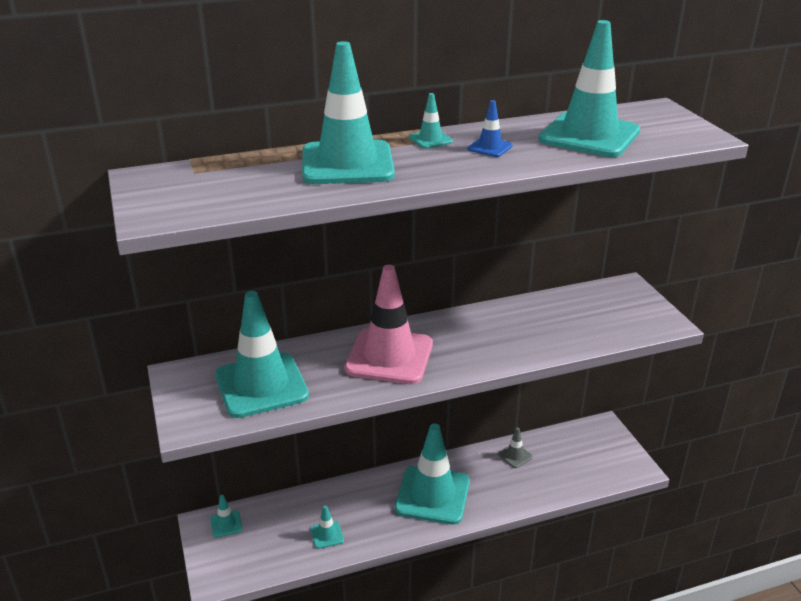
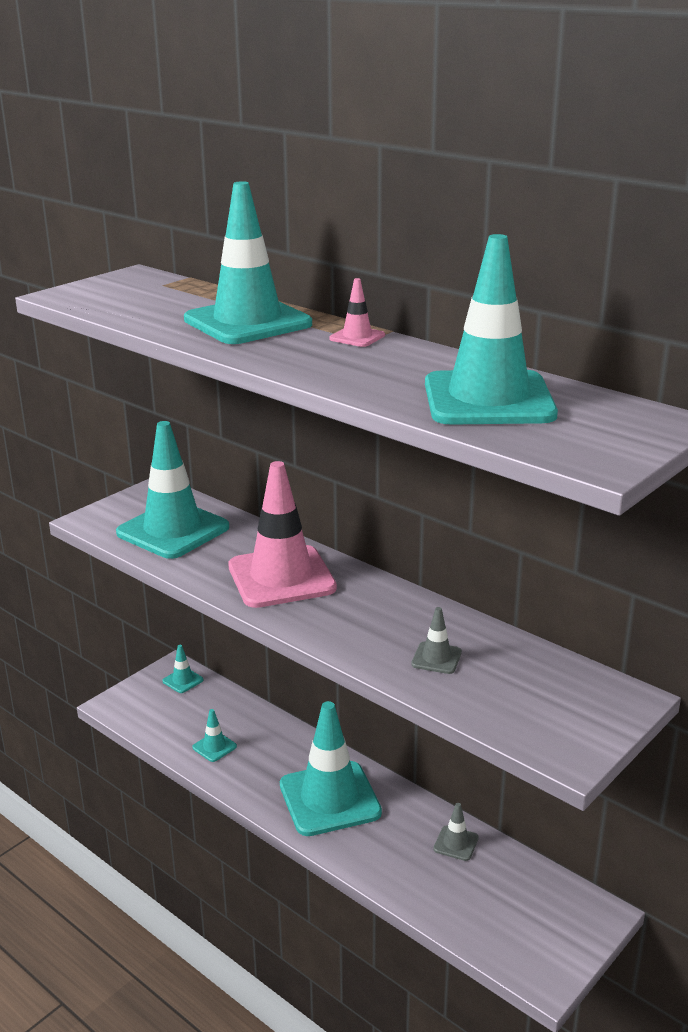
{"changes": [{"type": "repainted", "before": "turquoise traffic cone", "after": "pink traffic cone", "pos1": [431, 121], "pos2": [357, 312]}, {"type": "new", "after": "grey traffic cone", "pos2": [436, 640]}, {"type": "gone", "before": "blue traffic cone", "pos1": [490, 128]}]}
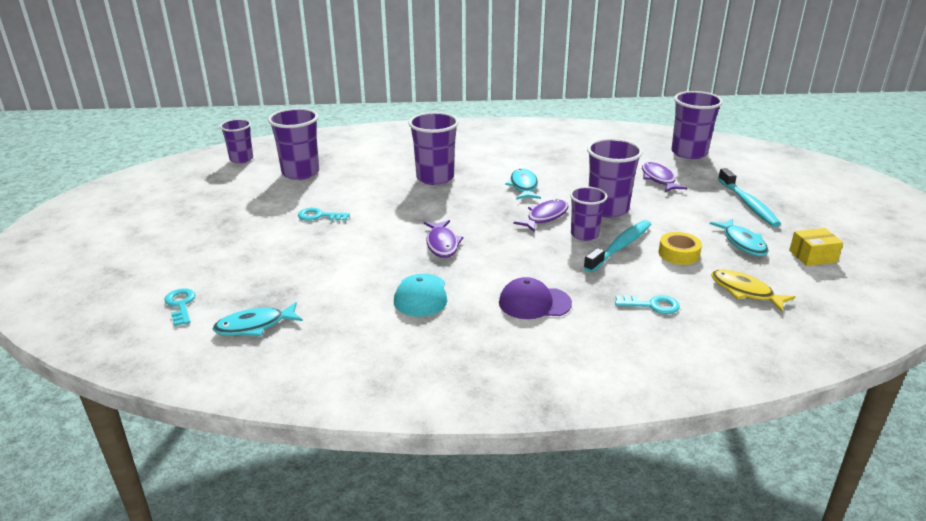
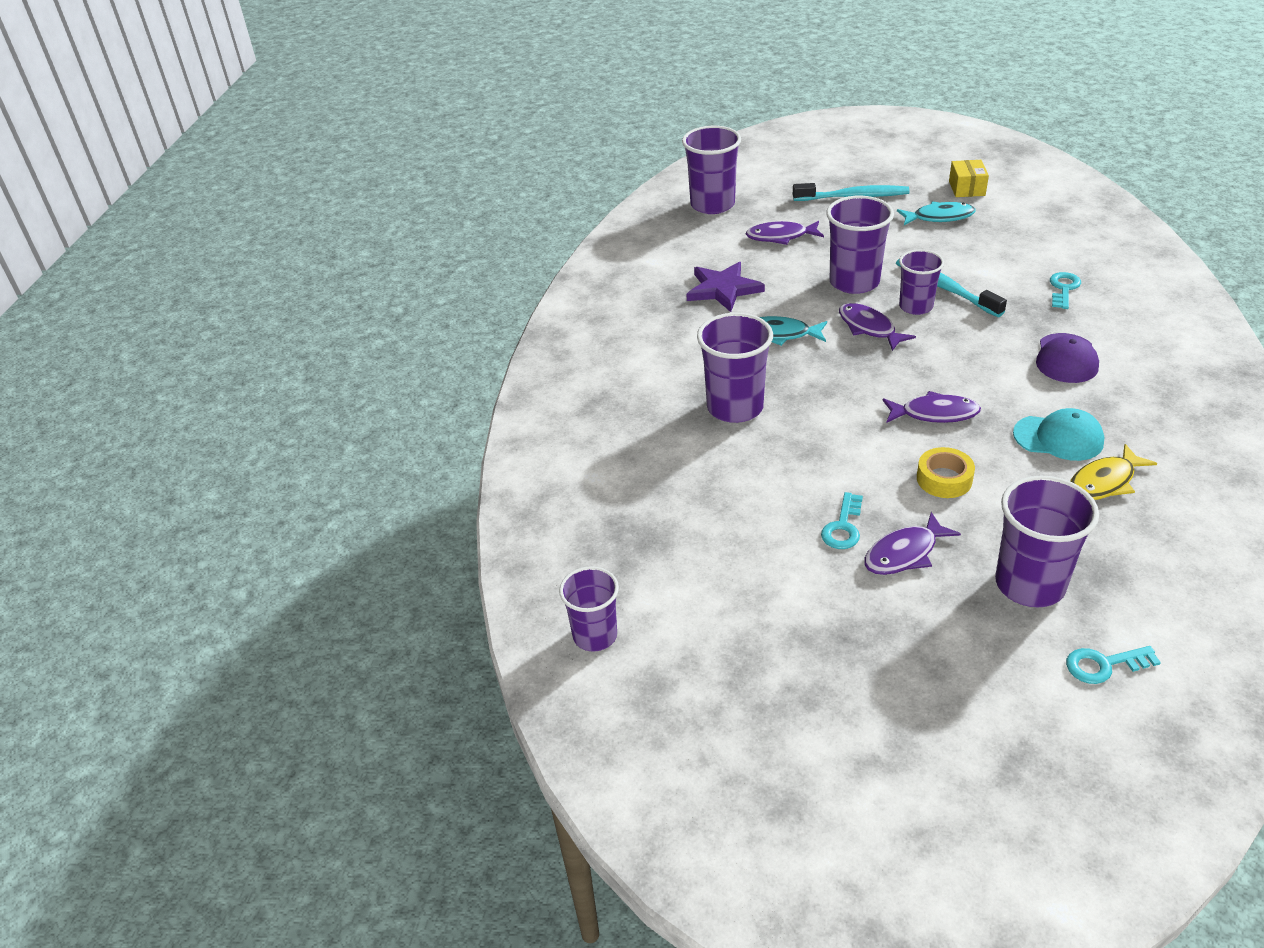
{"changes": [{"type": "new", "after": "purple star", "pos2": [726, 287]}, {"type": "new", "after": "purple fish", "pos2": [912, 543]}, {"type": "shifted", "before": "yellow tape", "pos1": [680, 248], "pos2": [946, 472]}, {"type": "shifted", "before": "purple cup", "pos1": [293, 144], "pos2": [1047, 541]}, {"type": "shifted", "before": "yellow fish", "pos1": [753, 291], "pos2": [1113, 472]}, {"type": "gone", "before": "turquoise fish", "pos1": [258, 319]}]}
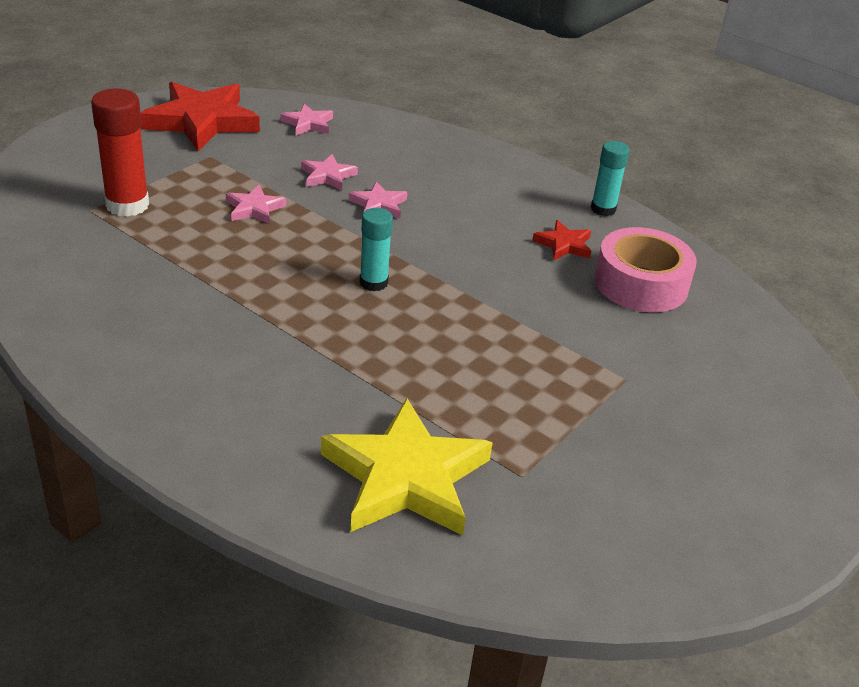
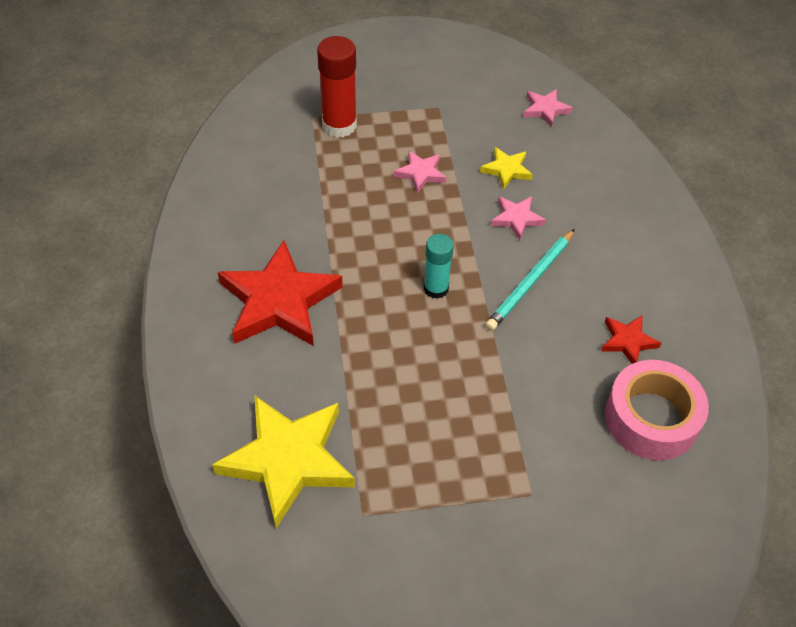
{"changes": [{"type": "shifted", "before": "red star", "pos1": [200, 116], "pos2": [280, 293]}, {"type": "repainted", "before": "pink star", "after": "yellow star", "pos1": [329, 172], "pos2": [506, 168]}, {"type": "new", "after": "turquoise pencil", "pos2": [530, 280]}, {"type": "gone", "before": "turquoise glue stick", "pos1": [610, 178]}]}
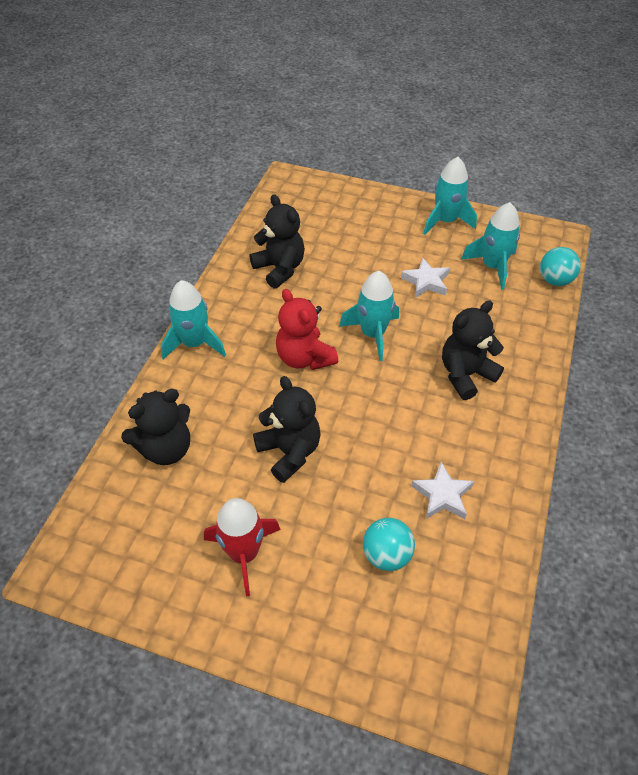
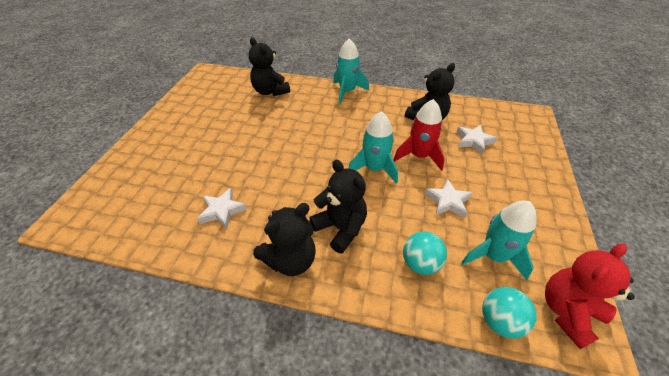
{"changes": [{"type": "shifted", "before": "black teddy bear", "pos1": [287, 429], "pos2": [284, 239]}, {"type": "shifted", "before": "red rocket", "pos1": [242, 547], "pos2": [419, 135]}, {"type": "shifted", "before": "turquoise ball", "pos1": [389, 544], "pos2": [425, 253]}, {"type": "new", "after": "white star", "pos2": [477, 140]}, {"type": "shifted", "before": "red teddy bear", "pos1": [307, 329], "pos2": [590, 296]}, {"type": "gone", "before": "turquoise rocket", "pos1": [450, 196]}]}
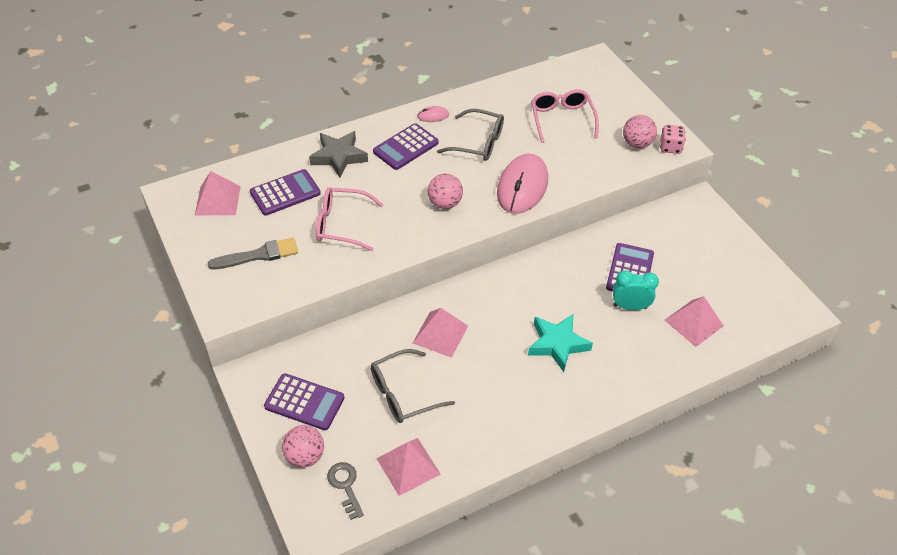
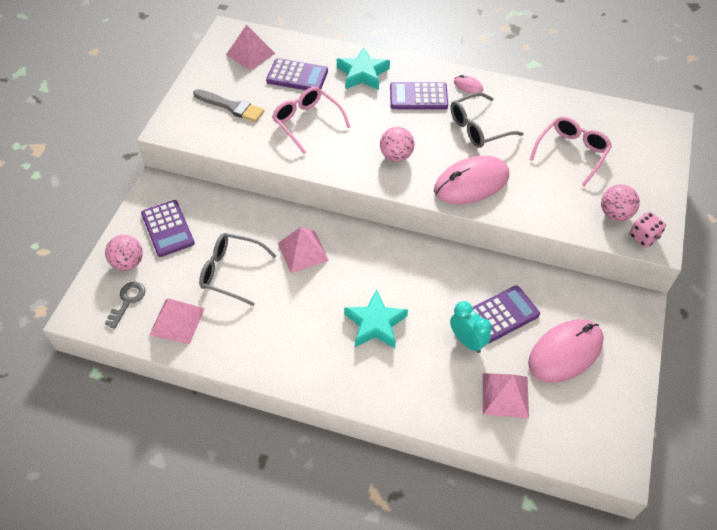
{"changes": [{"type": "repainted", "before": "grey star", "after": "turquoise star", "pos1": [338, 154], "pos2": [363, 68]}, {"type": "rotated", "before": "grey glasses", "pos1": [470, 135], "pos2": [487, 120], "turn": 90}, {"type": "new", "after": "pink mouse", "pos2": [566, 351]}]}
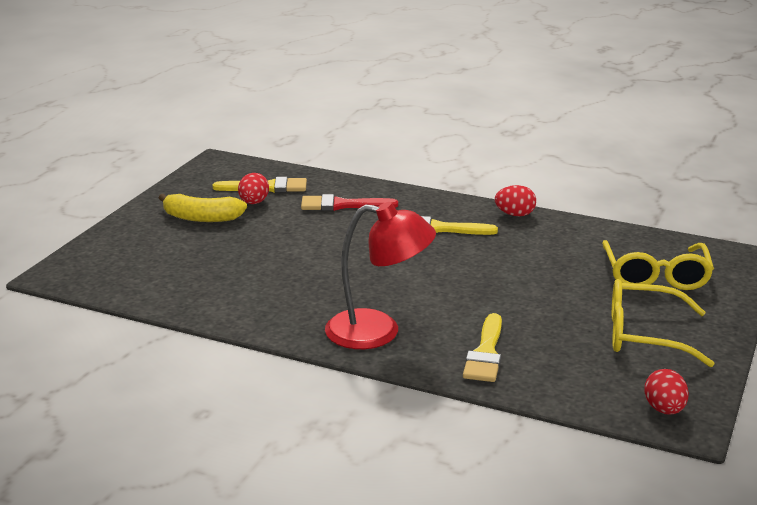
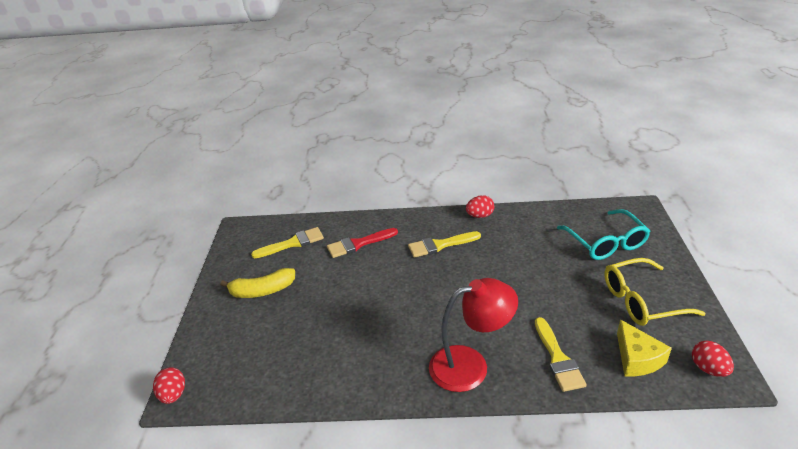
{"changes": [{"type": "shifted", "before": "red egg", "pos1": [253, 188], "pos2": [169, 385]}, {"type": "repainted", "before": "yellow glasses", "after": "turquoise glasses", "pos1": [658, 265], "pos2": [603, 234]}, {"type": "new", "after": "yellow cheese", "pos2": [644, 347]}]}
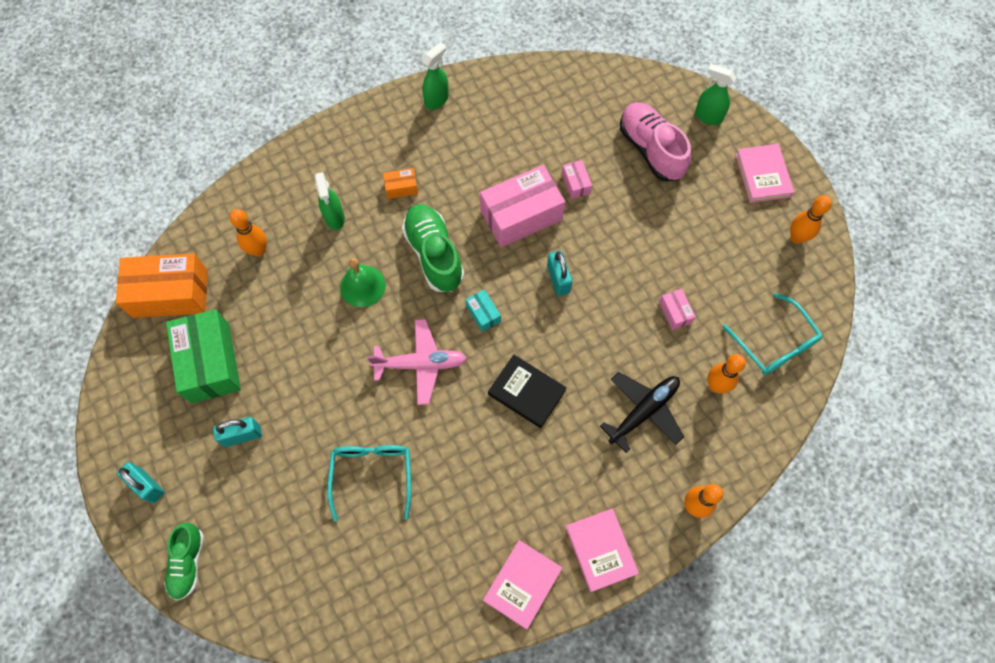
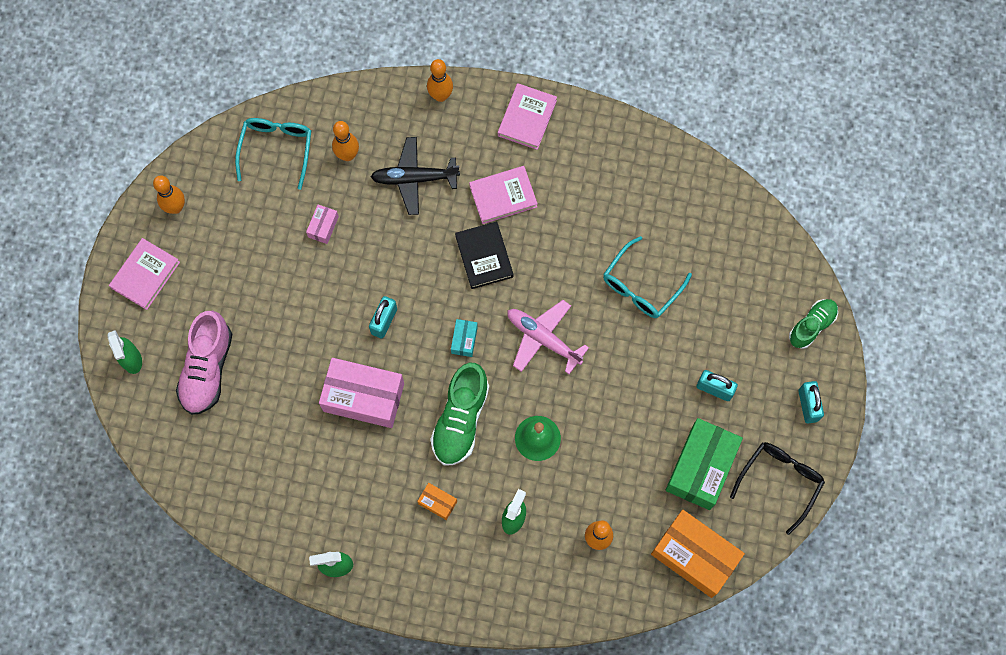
{"changes": [{"type": "shifted", "before": "pink book", "pos1": [522, 584], "pos2": [503, 195]}, {"type": "new", "after": "black glasses", "pos2": [777, 488]}, {"type": "gone", "before": "pink box", "pos1": [577, 179]}]}
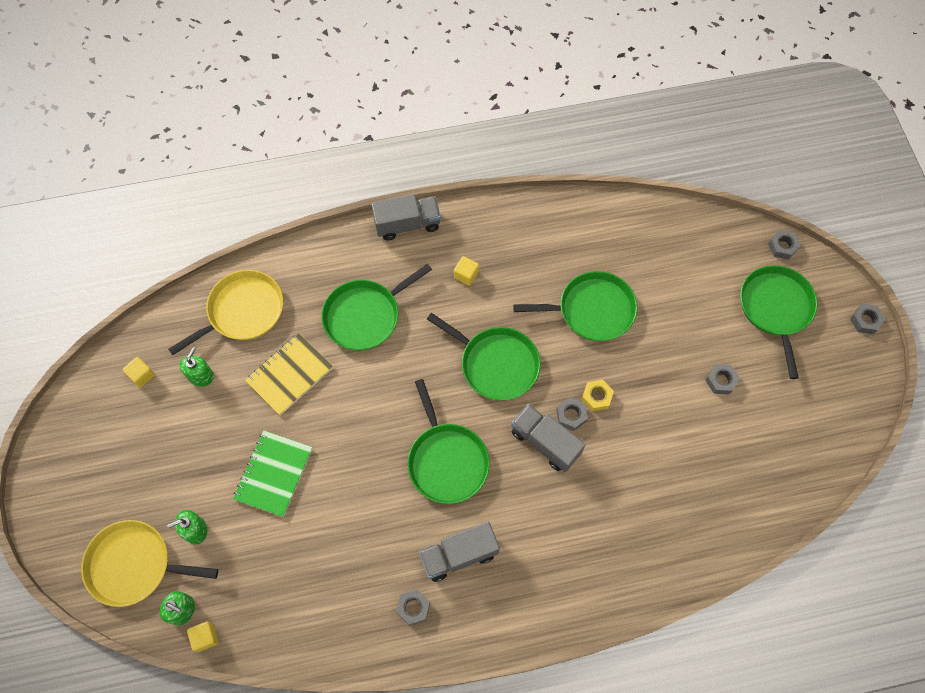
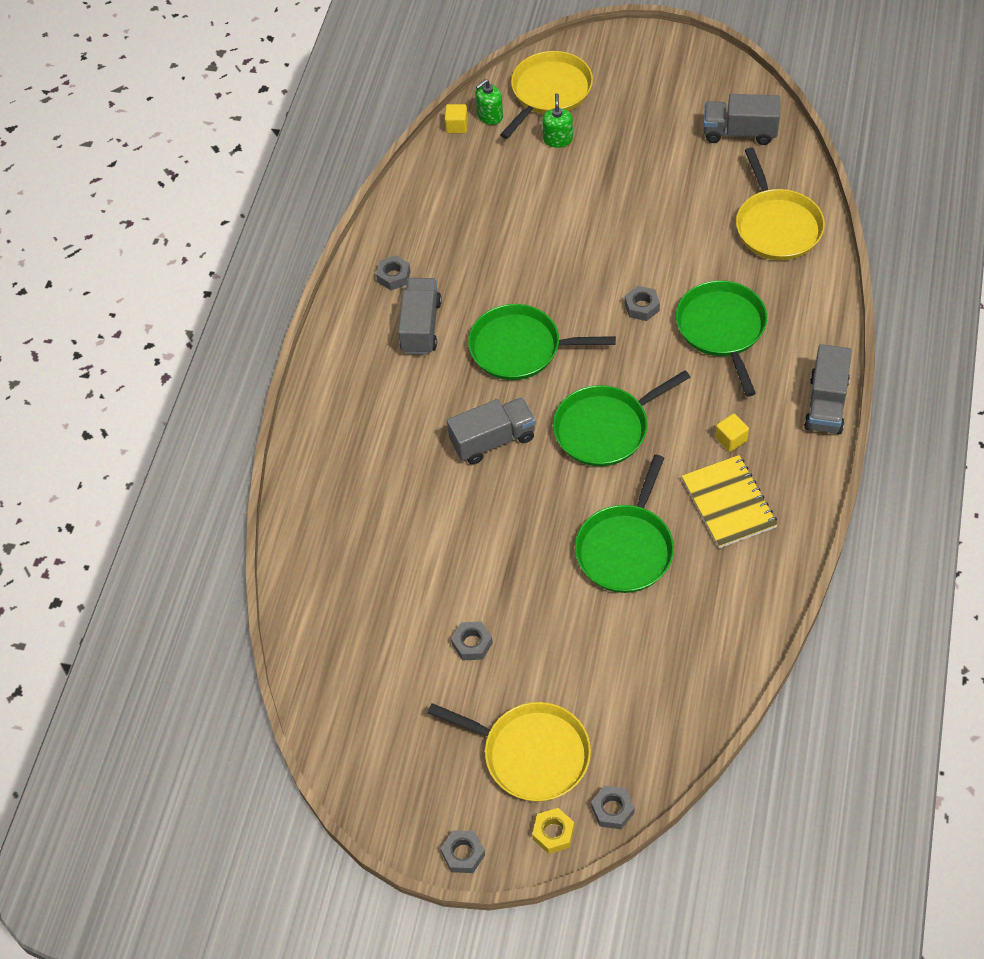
{"changes": [{"type": "repainted", "before": "green pan", "after": "yellow pan", "pos1": [779, 322], "pos2": [509, 752]}, {"type": "shifted", "before": "yellow nut", "pos1": [598, 396], "pos2": [553, 831]}, {"type": "shifted", "before": "grey nut", "pos1": [572, 414], "pos2": [642, 303]}, {"type": "shifted", "before": "yellow notebook", "pos1": [289, 374], "pos2": [730, 501]}, {"type": "swapped", "before": "yellow cube", "after": "grey truck", "pos1": [138, 372], "pos2": [742, 119]}, {"type": "gone", "before": "green soap dispenser", "pos1": [197, 367]}, {"type": "gone", "before": "green notebook", "pos1": [272, 473]}]}
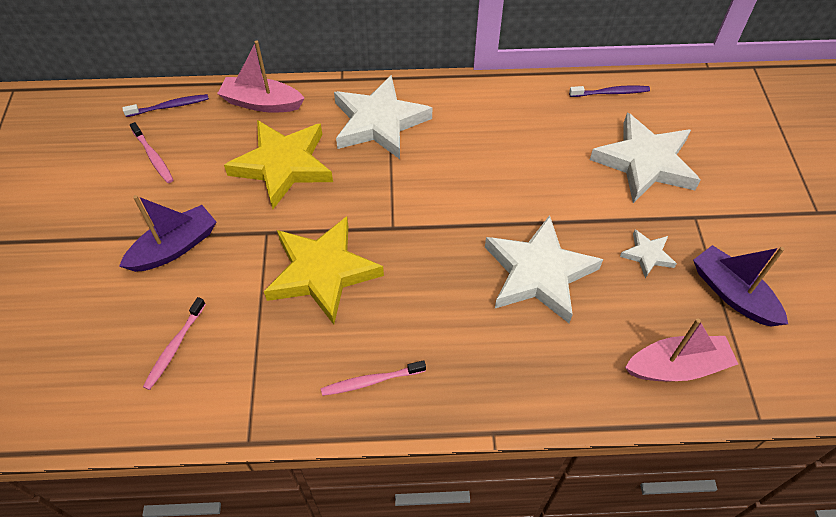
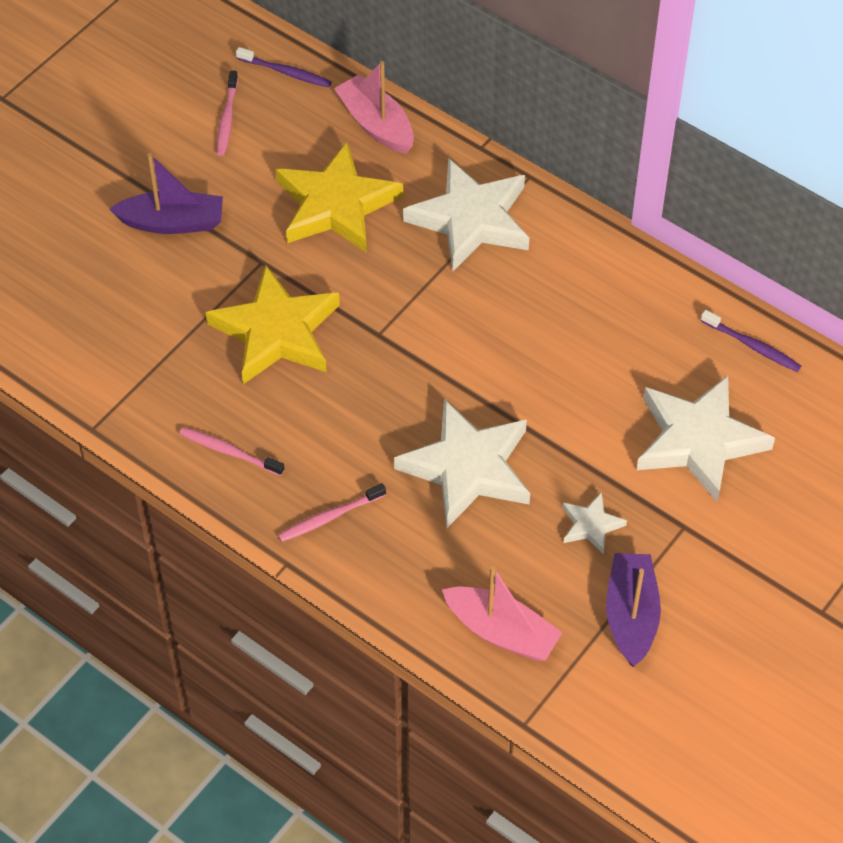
{"changes": [{"type": "shifted", "before": "pink toothbrush", "pos1": [174, 343], "pos2": [332, 512]}]}
